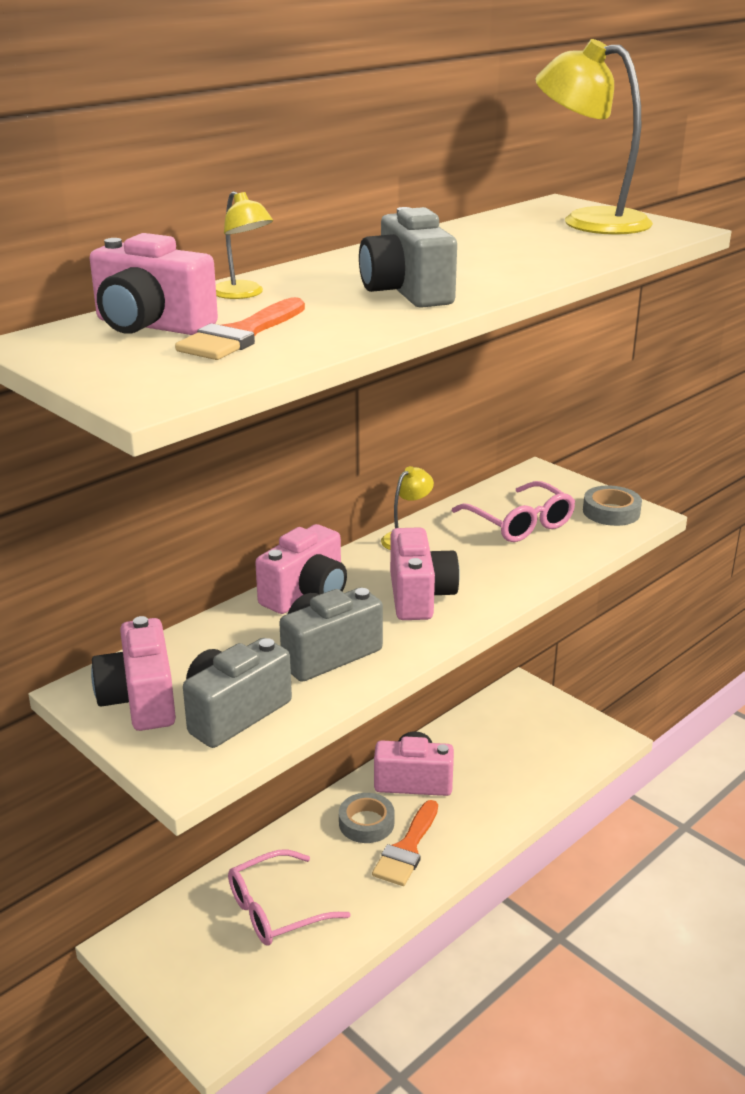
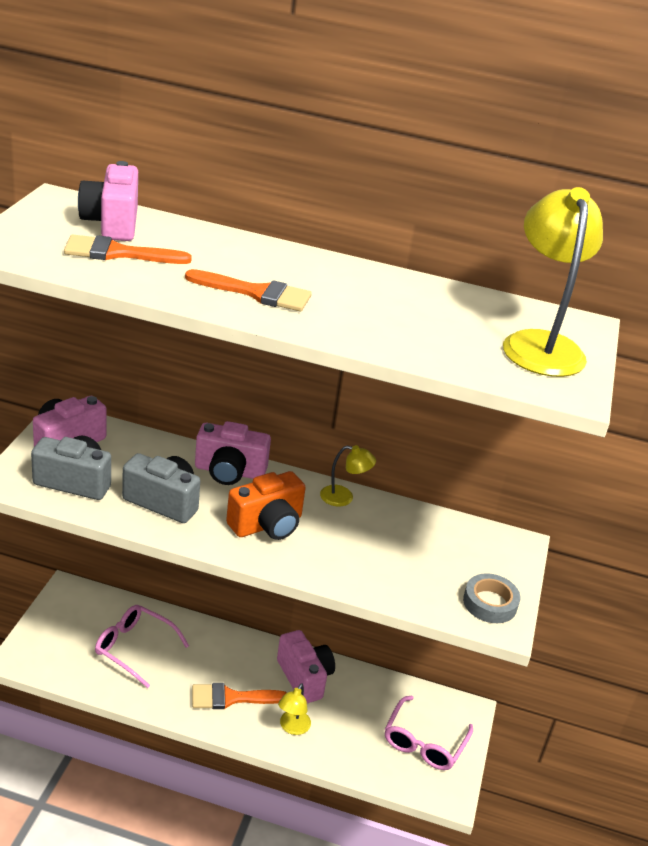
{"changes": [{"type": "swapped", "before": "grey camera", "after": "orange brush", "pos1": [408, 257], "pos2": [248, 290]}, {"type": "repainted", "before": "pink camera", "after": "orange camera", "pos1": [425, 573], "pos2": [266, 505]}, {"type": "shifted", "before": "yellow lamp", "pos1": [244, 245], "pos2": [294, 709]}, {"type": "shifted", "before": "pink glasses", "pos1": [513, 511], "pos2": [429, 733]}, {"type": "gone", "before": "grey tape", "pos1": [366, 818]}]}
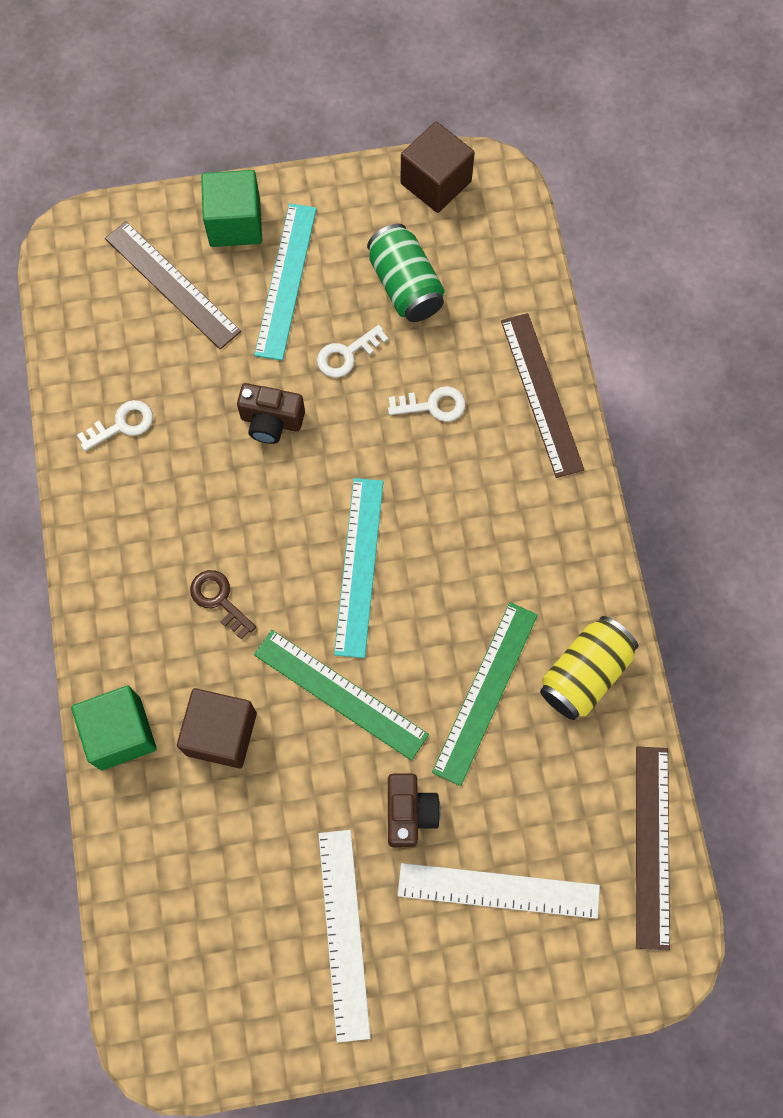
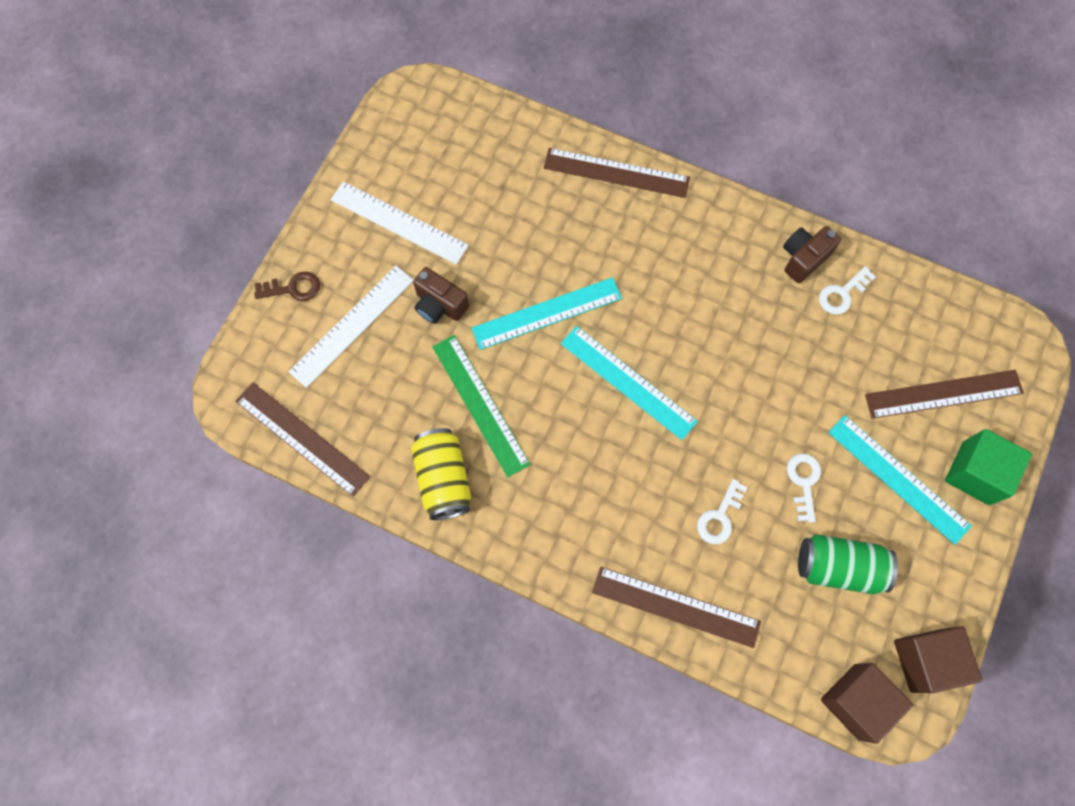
{"changes": [{"type": "shifted", "before": "brown key", "pos1": [223, 605], "pos2": [287, 286]}, {"type": "repainted", "before": "green ruler", "after": "turquoise ruler", "pos1": [341, 695], "pos2": [546, 313]}, {"type": "swapped", "before": "green cube", "after": "brown ruler", "pos1": [114, 728], "pos2": [617, 173]}, {"type": "shifted", "before": "brown camera", "pos1": [271, 413], "pos2": [812, 254]}, {"type": "rotated", "before": "white key", "pos1": [115, 425], "pos2": [847, 290], "turn": 45}, {"type": "shifted", "before": "brown cube", "pos1": [217, 728], "pos2": [867, 703]}]}
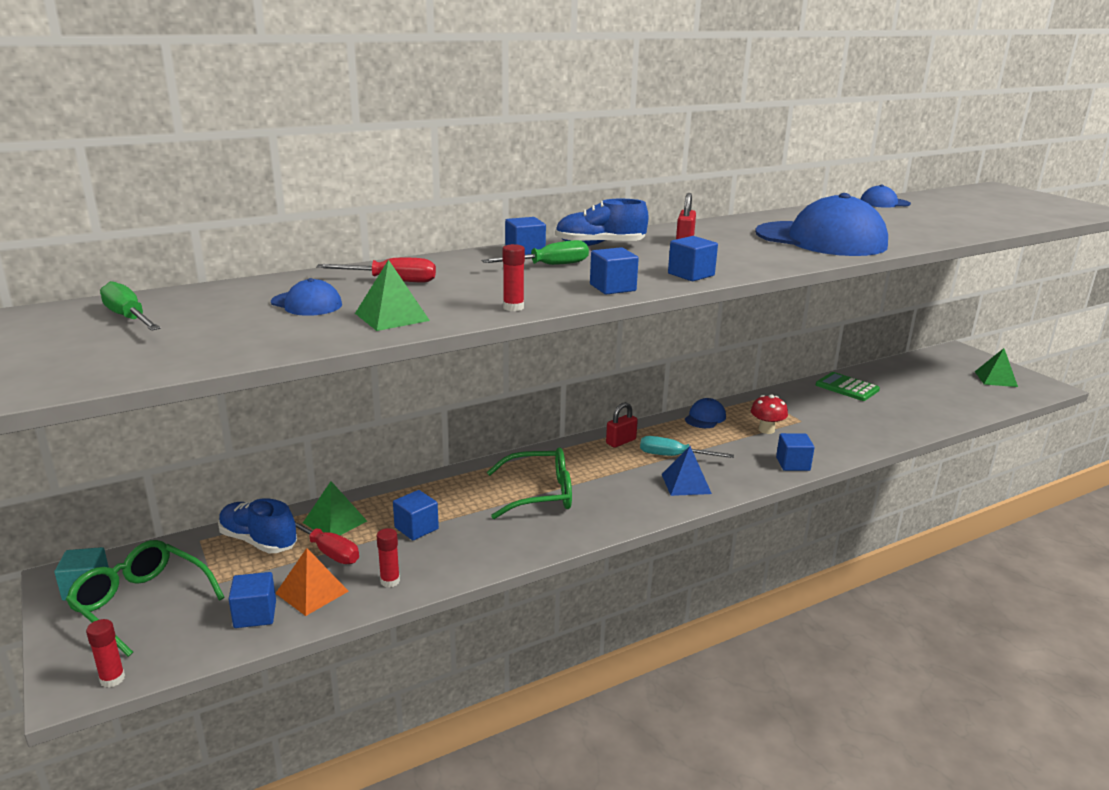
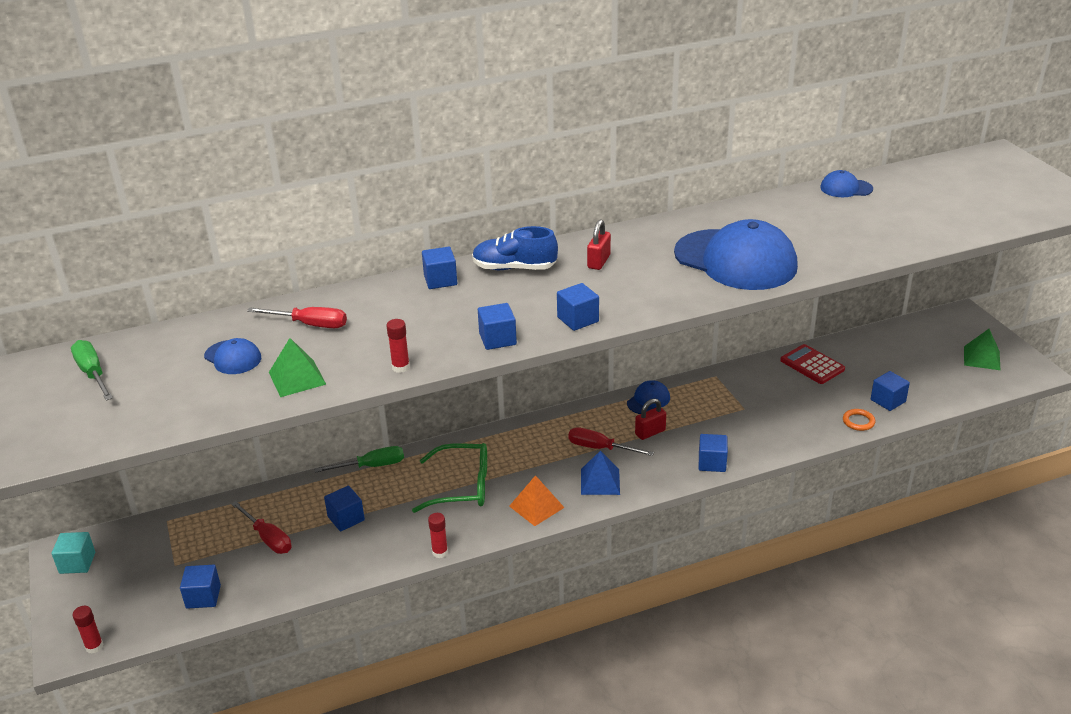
{"changes": [{"type": "shifted", "before": "green screwdriver", "pos1": [535, 252], "pos2": [359, 459]}, {"type": "shifted", "before": "red glue stick", "pos1": [388, 558], "pos2": [438, 535]}, {"type": "shifted", "before": "orange pyramid", "pos1": [312, 582], "pos2": [537, 500]}, {"type": "repainted", "before": "turquoise screwdriver", "after": "red screwdriver", "pos1": [687, 447], "pos2": [611, 441]}, {"type": "shifted", "before": "red padlock", "pos1": [622, 425], "pos2": [650, 419]}, {"type": "repainted", "before": "green calculator", "after": "red calculator", "pos1": [848, 386], "pos2": [812, 364]}, {"type": "new", "after": "orange ring", "pos2": [859, 420]}, {"type": "new", "after": "blue cube", "pos2": [890, 391]}, {"type": "gone", "before": "green glasses", "pos1": [145, 598]}, {"type": "gone", "before": "blue shoe", "pos1": [257, 526]}, {"type": "gone", "before": "green pyramid", "pos1": [335, 508]}, {"type": "gone", "before": "red mushroom", "pos1": [769, 414]}]}
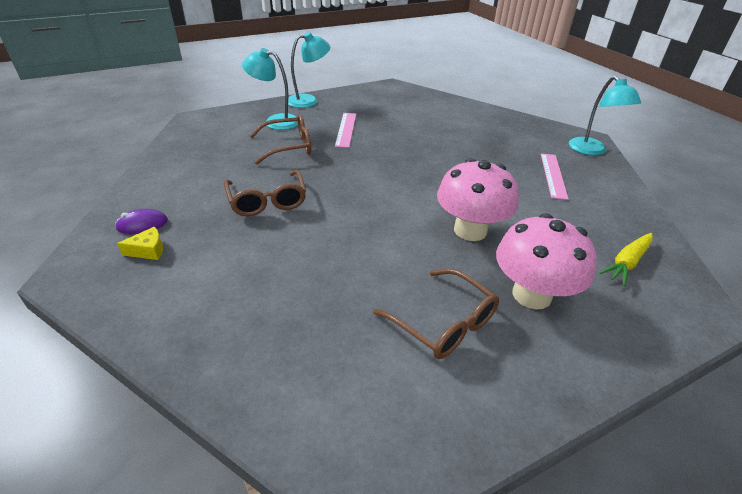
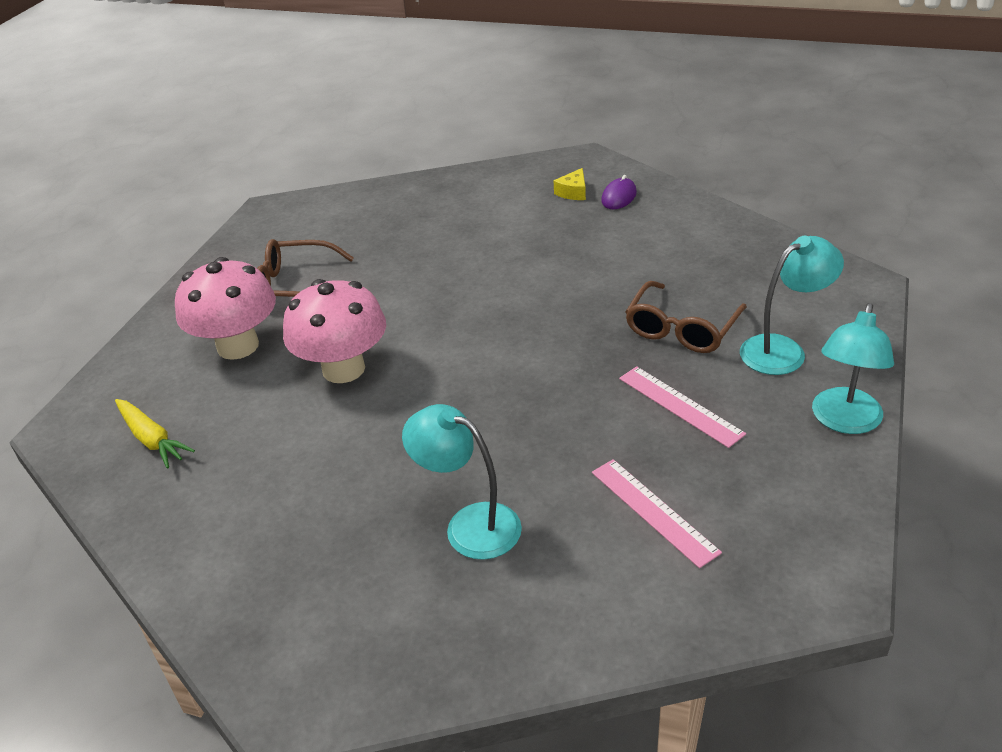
{"changes": [{"type": "rotated", "before": "yellow carrot", "pos1": [626, 259], "pos2": [155, 434], "turn": 135}, {"type": "shifted", "before": "turquoise lamp", "pos1": [605, 115], "pos2": [462, 482]}, {"type": "shifted", "before": "pink ruler", "pos1": [555, 176], "pos2": [657, 513]}, {"type": "gone", "before": "brown glasses", "pos1": [265, 193]}]}
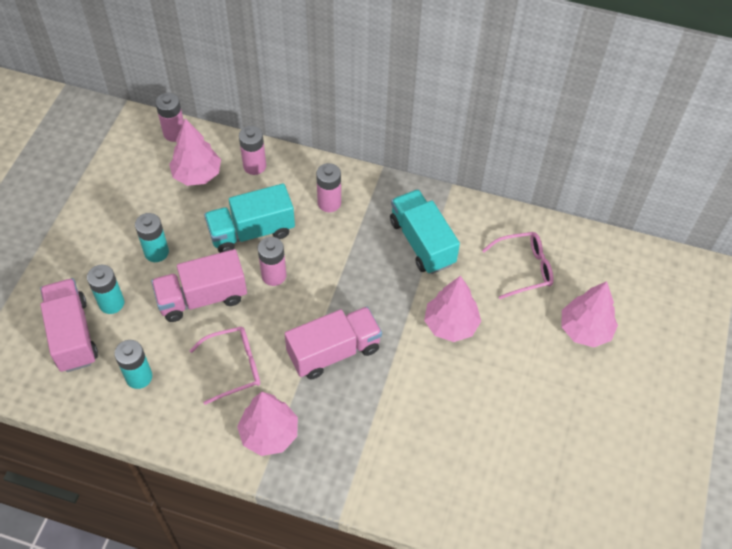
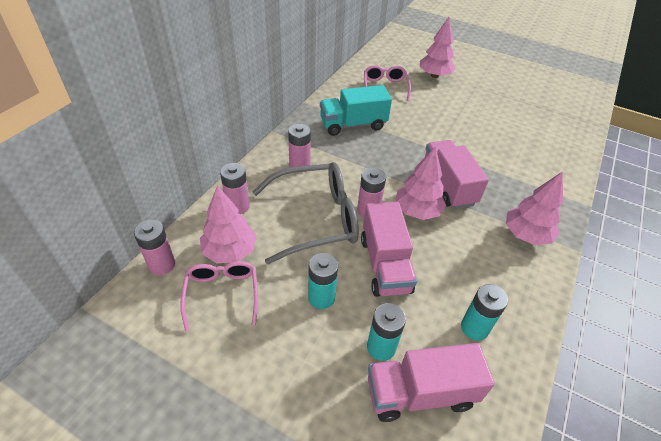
{"changes": [{"type": "shifted", "before": "pink glasses", "pos1": [224, 366], "pos2": [219, 296]}, {"type": "swapped", "before": "turquoise truck", "after": "grey glasses", "pos1": [249, 218], "pos2": [306, 213]}, {"type": "shifted", "before": "pink tree", "pos1": [452, 309], "pos2": [420, 183]}]}
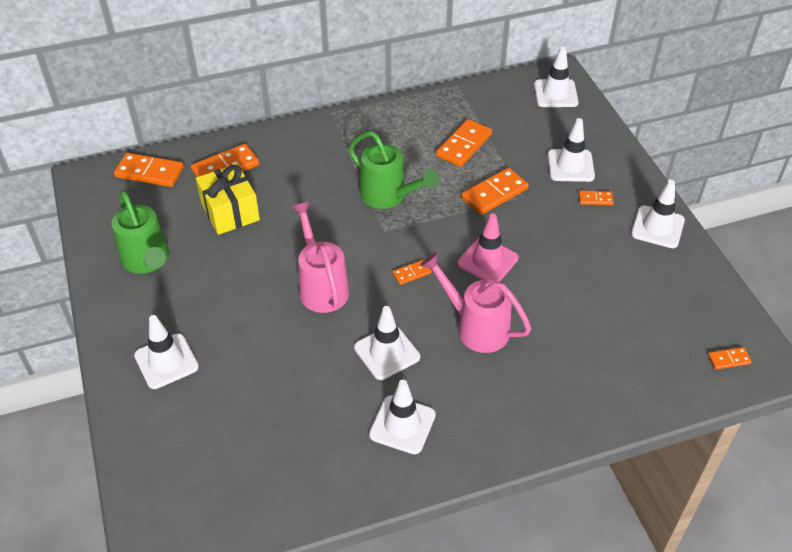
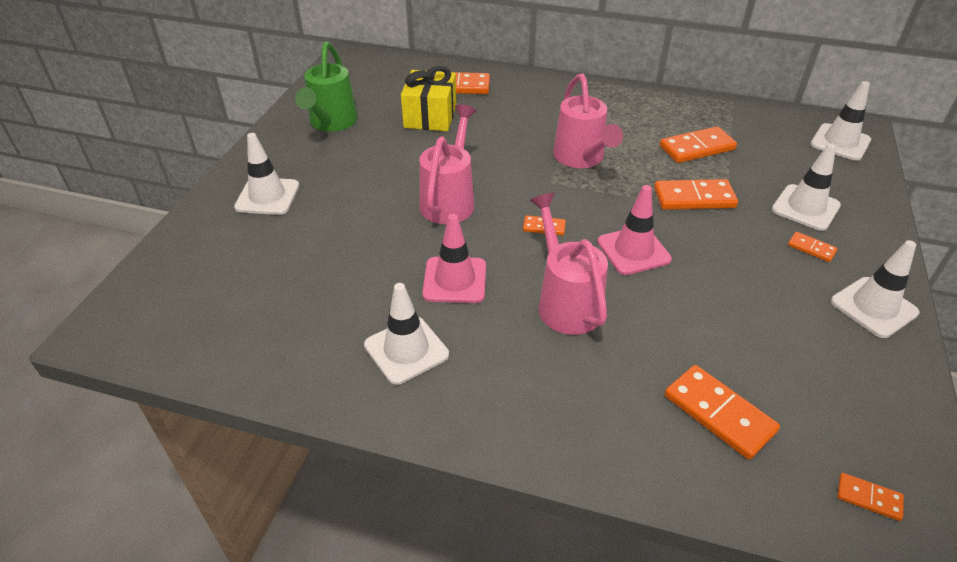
{"changes": [{"type": "repainted", "before": "white traffic cone", "after": "pink traffic cone", "pos1": [387, 343], "pos2": [454, 258]}, {"type": "repainted", "before": "green watering can", "after": "pink watering can", "pos1": [394, 170], "pos2": [588, 120]}, {"type": "shifted", "before": "orange domino", "pos1": [149, 170], "pos2": [722, 412]}]}
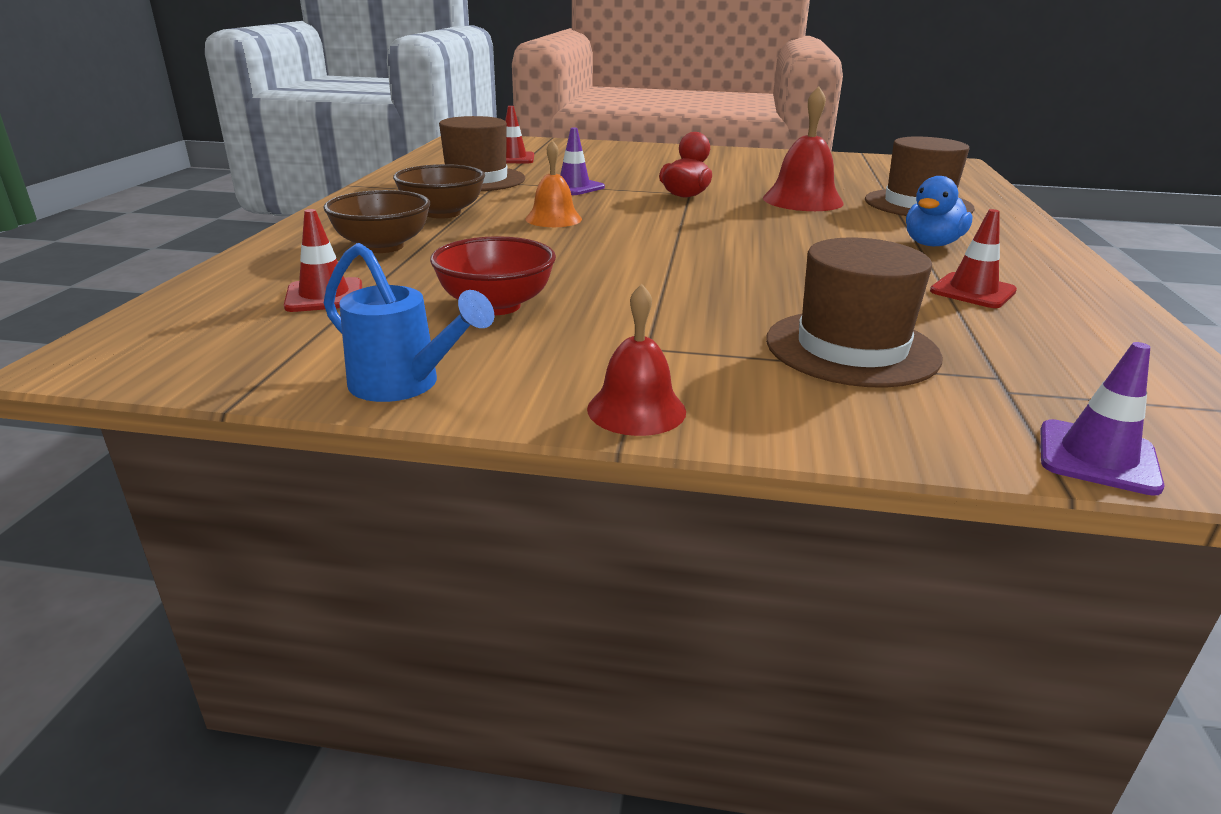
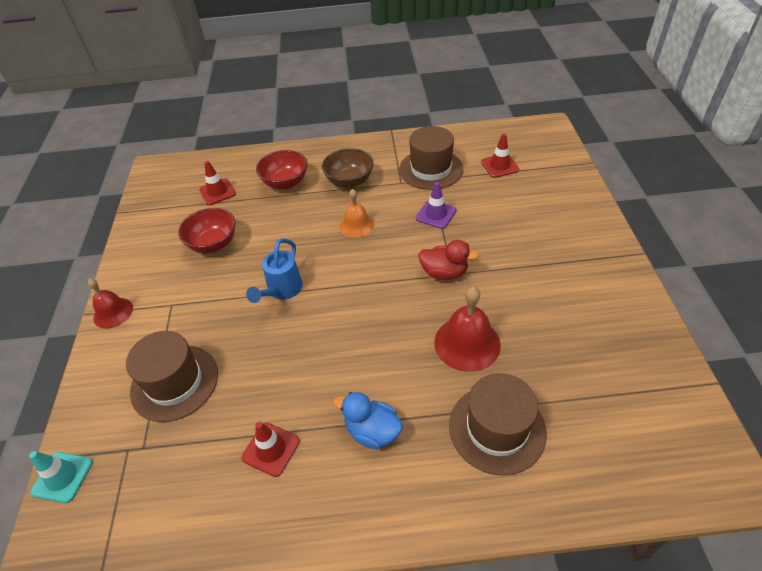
{"changes": [{"type": "repainted", "before": "purple traffic cone", "after": "turquoise traffic cone", "pos1": [1103, 419], "pos2": [61, 477]}, {"type": "shifted", "before": "blue watering can", "pos1": [409, 322], "pos2": [274, 270]}, {"type": "repainted", "before": "brown bowl", "after": "red bowl", "pos1": [377, 221], "pos2": [281, 170]}]}
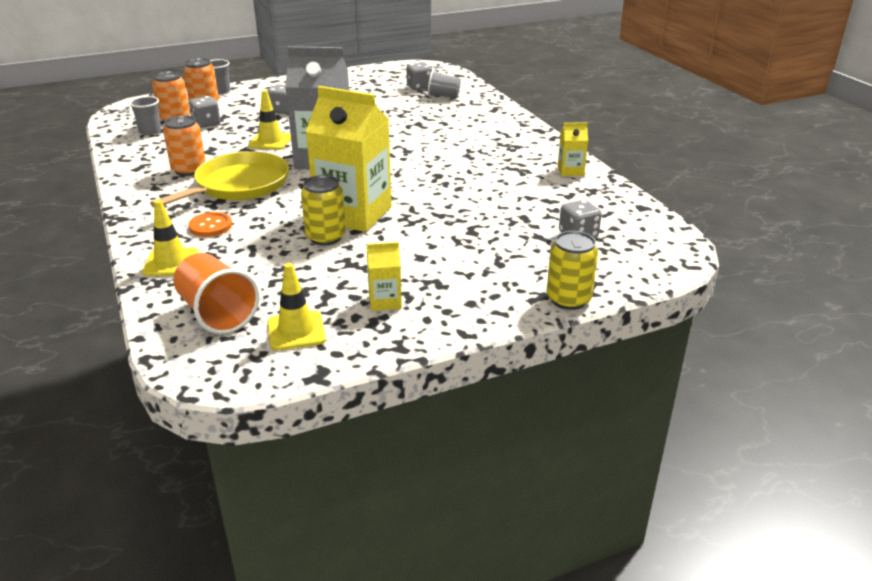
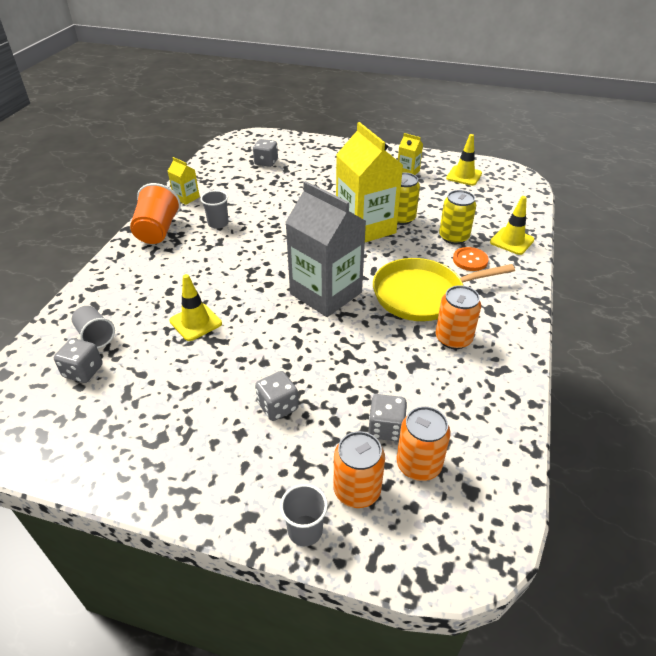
{"changes": [{"type": "shifted", "before": "orange cup", "pos1": [217, 293], "pos2": [155, 213]}, {"type": "shifted", "before": "yellow traffic cone", "pos1": [269, 120], "pos2": [195, 307]}, {"type": "shifted", "before": "grey cup", "pos1": [145, 115], "pos2": [214, 209]}, {"type": "shifted", "before": "yellow can", "pos1": [572, 270], "pos2": [457, 217]}]}
